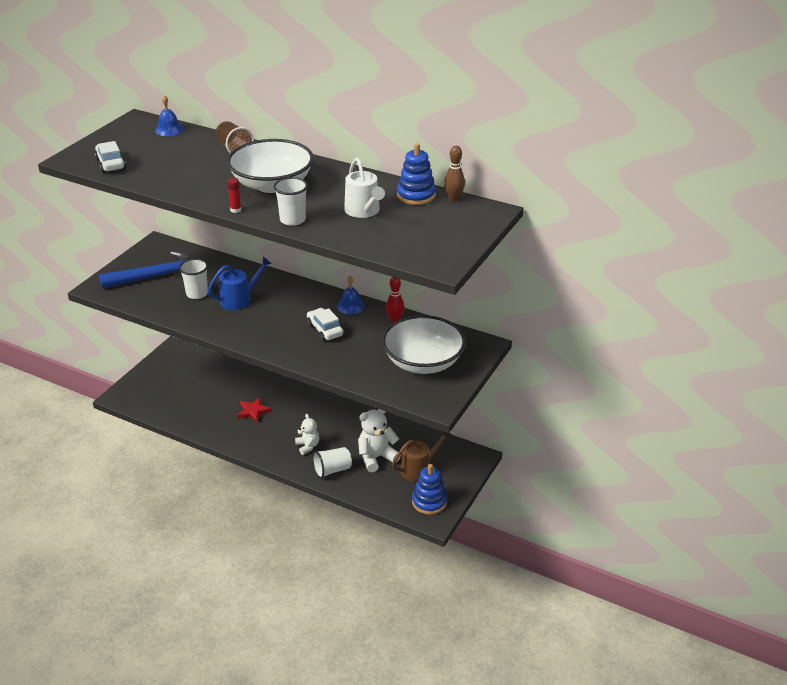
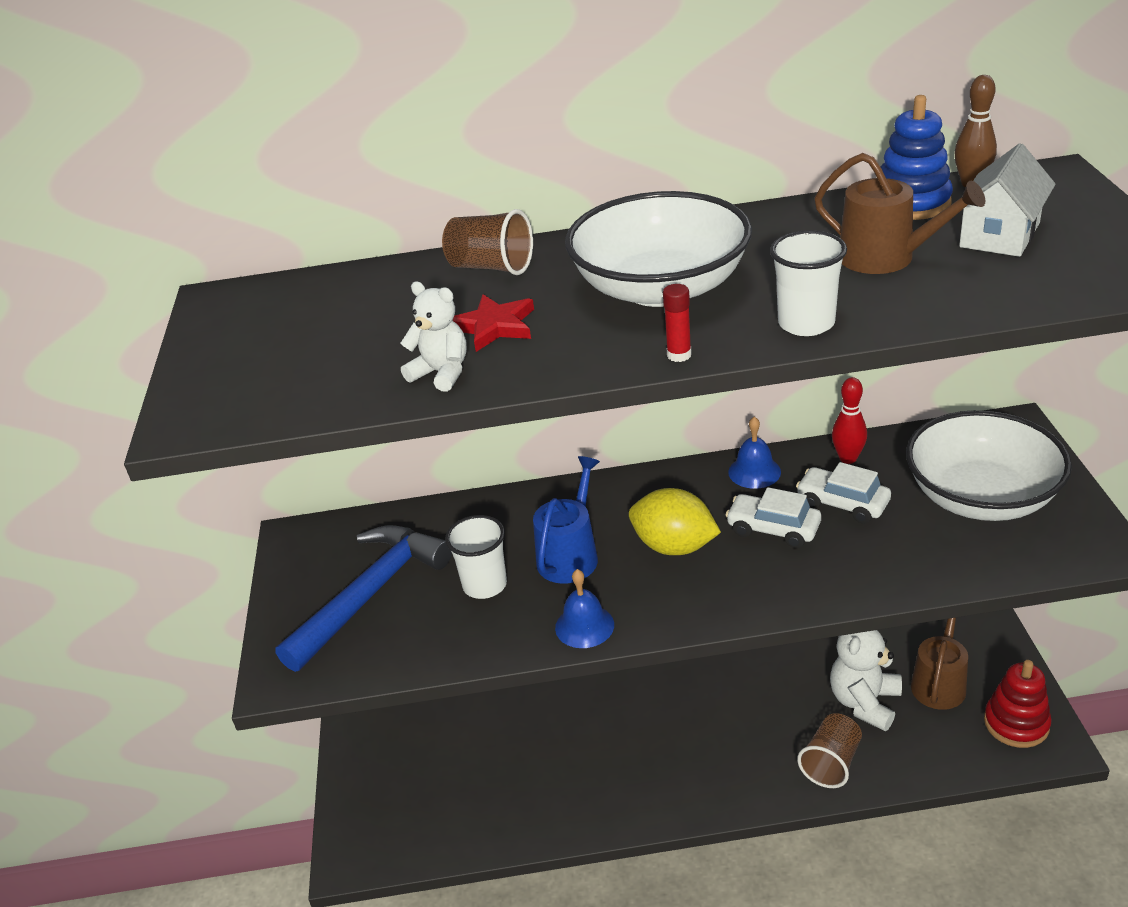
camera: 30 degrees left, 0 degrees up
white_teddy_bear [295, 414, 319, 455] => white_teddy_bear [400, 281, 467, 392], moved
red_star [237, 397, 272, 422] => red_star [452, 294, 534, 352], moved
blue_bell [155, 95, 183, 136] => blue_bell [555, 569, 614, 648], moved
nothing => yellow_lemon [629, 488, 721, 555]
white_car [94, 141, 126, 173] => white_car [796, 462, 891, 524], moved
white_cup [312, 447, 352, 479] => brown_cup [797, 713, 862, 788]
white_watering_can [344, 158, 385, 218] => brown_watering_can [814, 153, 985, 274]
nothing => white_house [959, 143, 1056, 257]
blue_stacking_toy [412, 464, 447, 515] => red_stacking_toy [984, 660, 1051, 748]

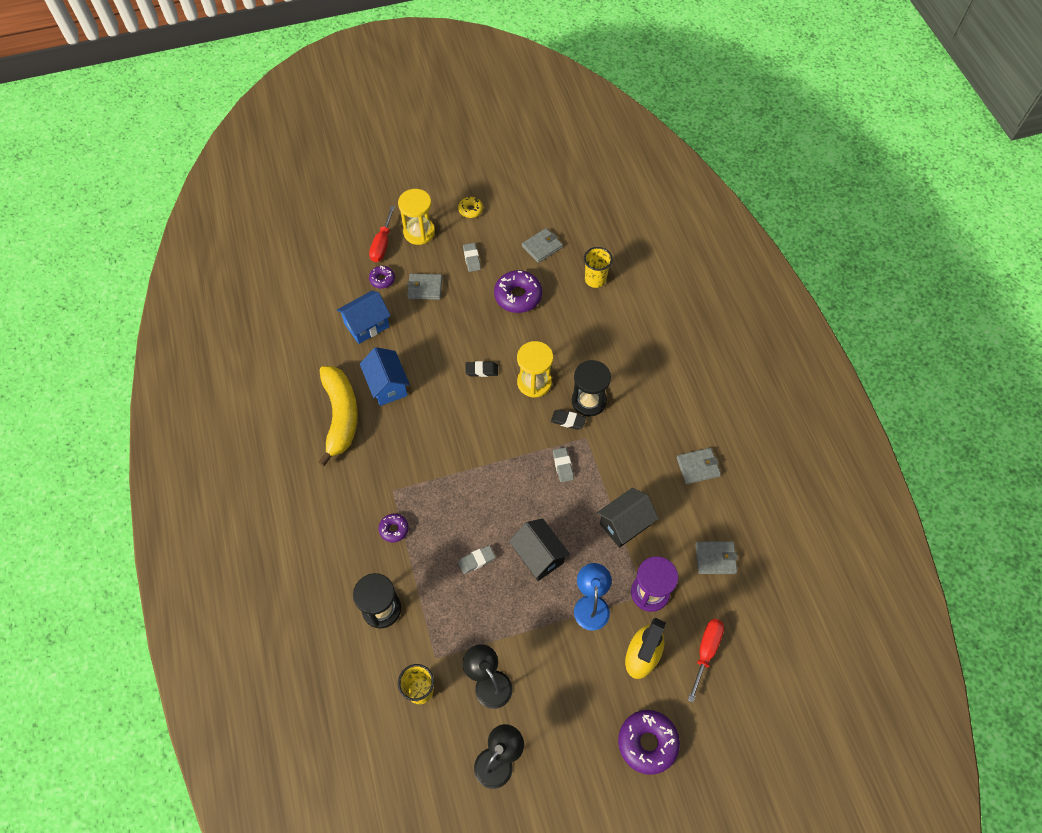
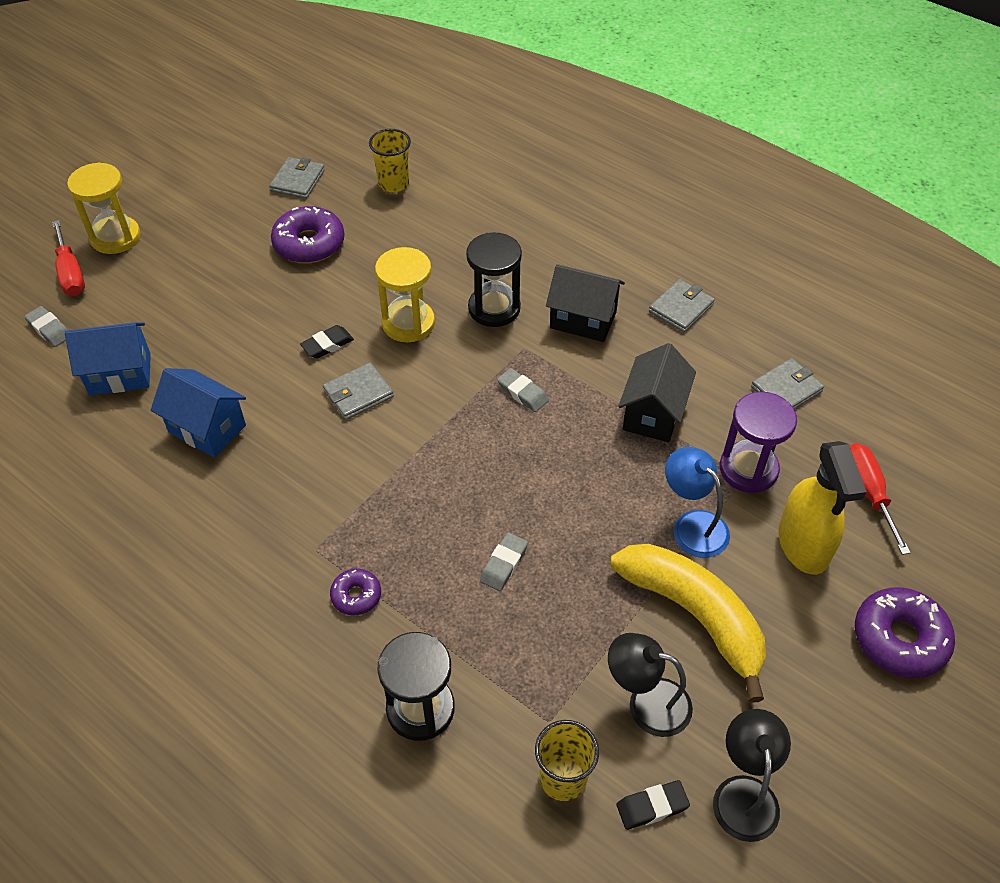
camera: 35 degrees left, 10 degrees down
grey_eraser [463, 243, 481, 272] => grey_eraser [24, 306, 68, 347], moved
blue_house [337, 291, 391, 344] => blue_house [65, 322, 151, 395], 60 degrees clockwise
grey_wallet [407, 274, 442, 300] => grey_wallet [323, 362, 394, 420], moved
black_house [509, 518, 570, 581] => black_house [546, 264, 625, 342], moved
yellow_banana [318, 366, 358, 467] => yellow_banana [610, 544, 766, 703], moved
black_eraser [551, 409, 586, 430] => black_eraser [616, 780, 690, 830], moved
purple_donut [369, 266, 395, 288] => nothing
yellow_donut [458, 197, 483, 218] => nothing

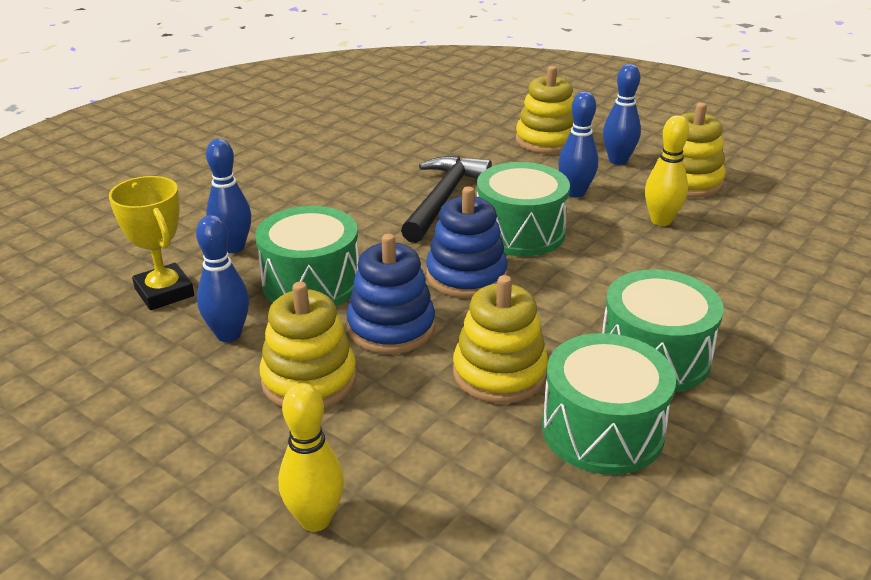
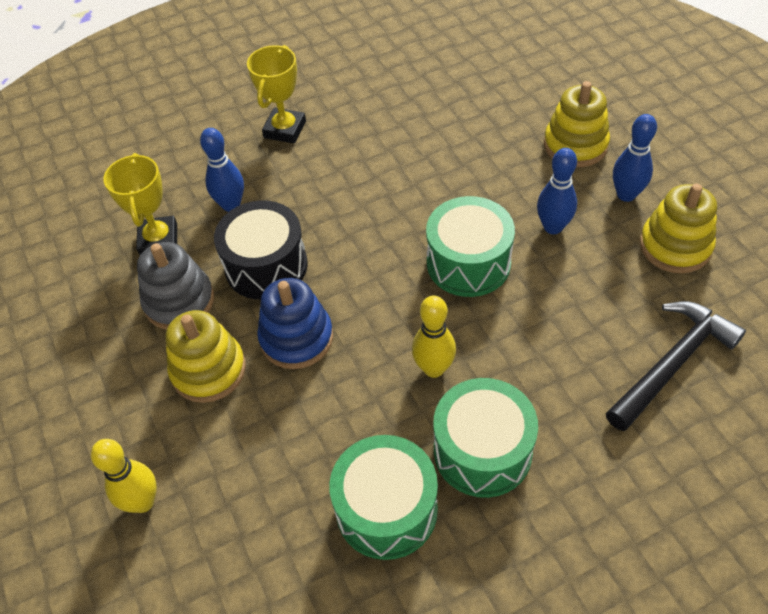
camera: 30 degrees right, 20 degrees up
blue_bowling_pin [196, 215, 249, 342] => grey_stacking_toy [137, 242, 214, 330]
green_drum [255, 206, 359, 306] => black_drum [214, 200, 308, 300]
nothing => yellow_trophy [247, 45, 306, 143]
yellow_bowling_pin [645, 115, 689, 226] => yellow_bowling_pin [412, 296, 456, 378], moved
black_hammer [401, 156, 492, 243] => black_hammer [606, 301, 746, 431], moved
blue_stacking_toy [426, 186, 508, 298] => nothing
yellow_stacking_toy [453, 275, 548, 403] => nothing

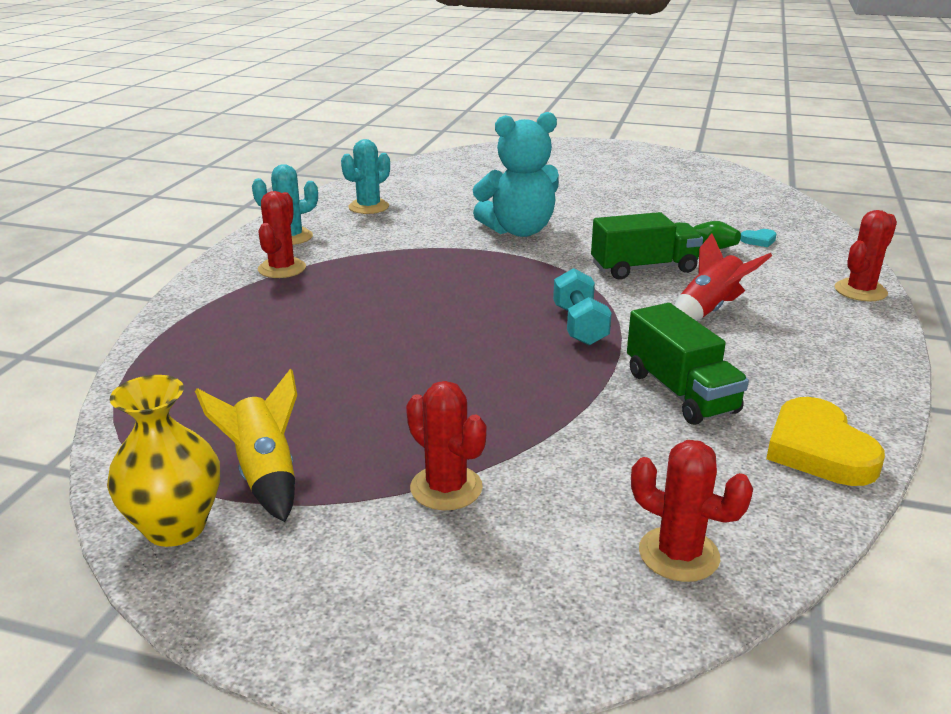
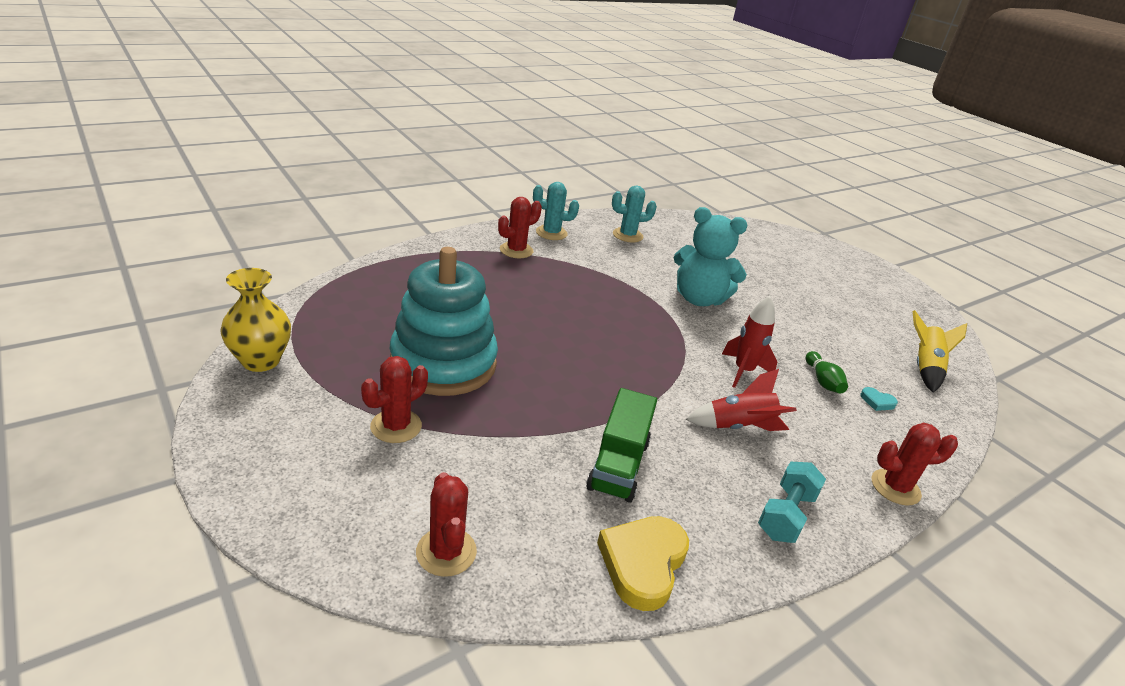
camera: 35 degrees right, 5 degrees up
red_cactus [406, 381, 487, 510] => red_cactus [361, 356, 428, 443], 45 degrees clockwise
nothing => turquoise_stacking_toy [390, 247, 498, 396]
green_truck [591, 212, 703, 280] => red_rocket [722, 296, 777, 388]
turquoise_dumbbell [553, 268, 612, 345] => turquoise_dumbbell [758, 461, 826, 543], moved
yellow_rocket [195, 369, 297, 522] => yellow_rocket [913, 310, 967, 393], moved

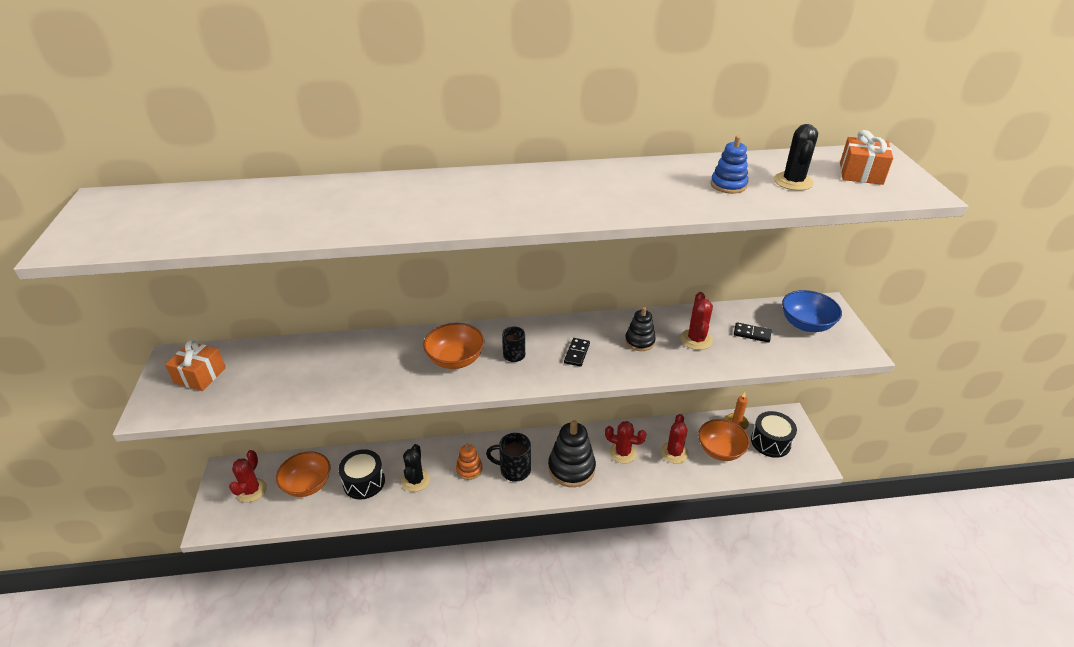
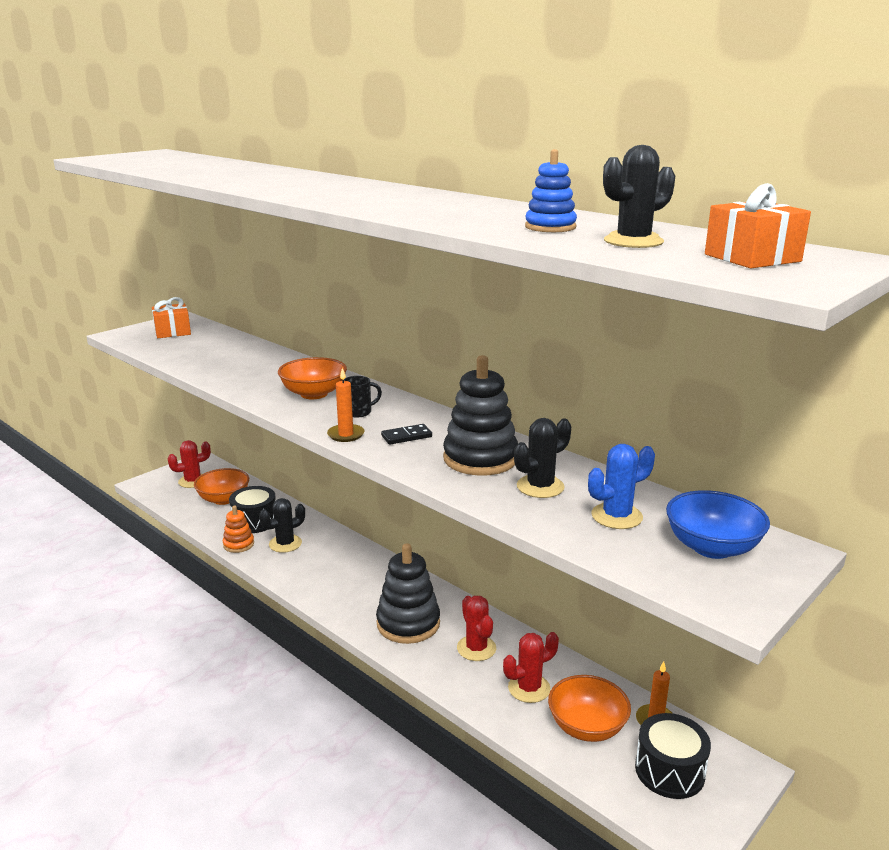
camera: 50 degrees right, 15 degrees down
orange_stacking_toy [456, 444, 482, 480] => orange_stacking_toy [223, 506, 254, 553], moved
nothing => orange_candle [327, 368, 365, 442]
black_stacking_toy [625, 307, 656, 351] => black_stacking_toy [443, 355, 518, 476], x1.80
red_cactus [680, 292, 713, 350] => black_cactus [514, 418, 571, 498]
black_domino [734, 322, 771, 343] => blue_cactus [588, 444, 655, 529]
black_mug [486, 433, 531, 482] => nothing

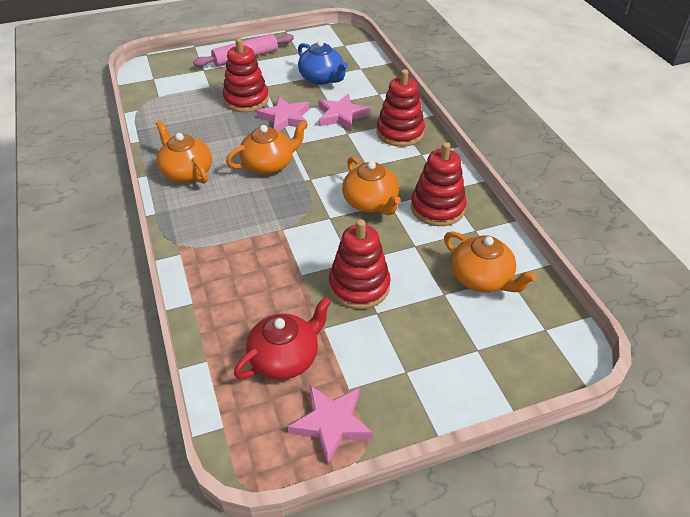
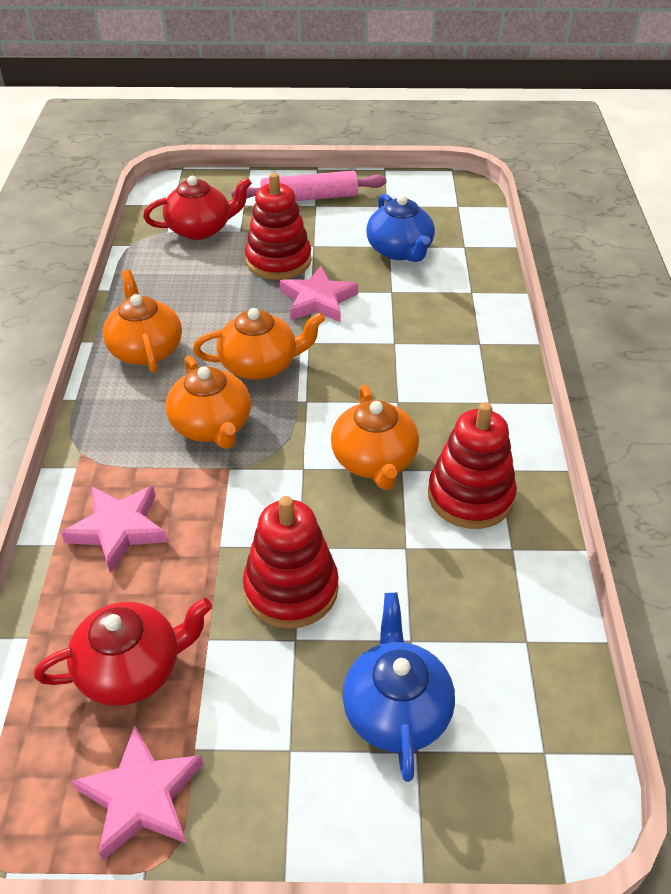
camera: 20 degrees right, 0 degrees up
pink_star [318, 94, 370, 131] => pink_star [61, 486, 168, 573], moved
nothing => red_teapot [143, 176, 252, 240]
orange_teapot [444, 231, 537, 292] => orange_teapot [166, 355, 251, 449], moved
nothing => blue_teapot [342, 593, 455, 782]
red_stacking_toy [377, 69, 425, 147] => nothing

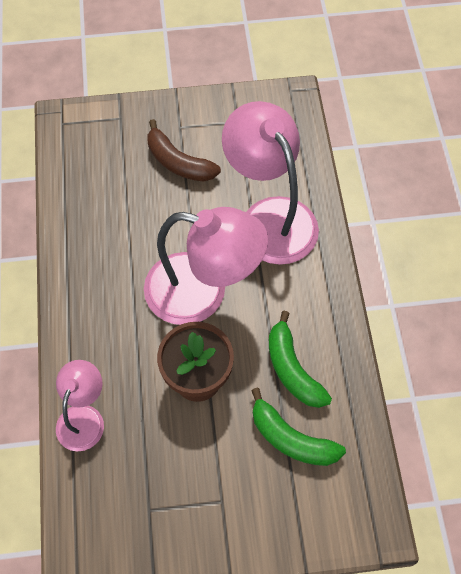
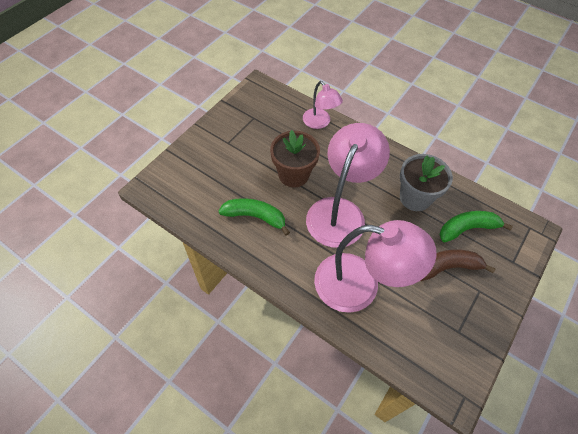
camera: 130 degrees right, 5 degrees down
pink_lamp [144, 207, 268, 325] => pink_lamp [306, 123, 390, 248], 150 degrees clockwise
nothing => grey_flower_pot [400, 154, 453, 211]
green_banana [251, 388, 346, 466] => green_banana [439, 211, 513, 243], moved

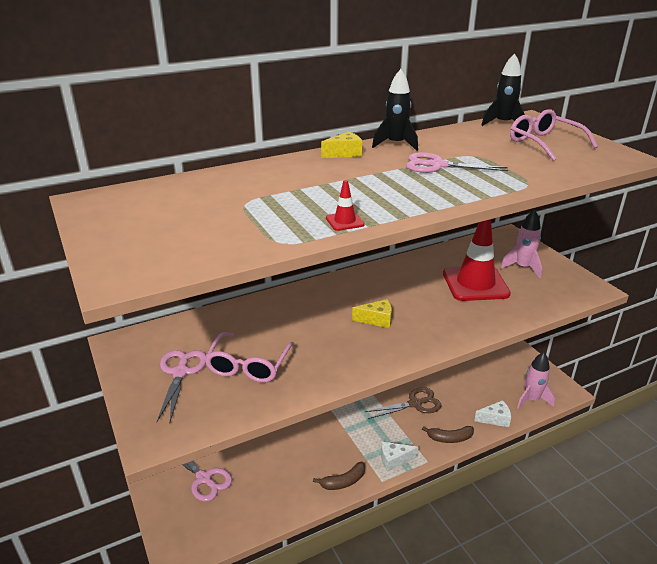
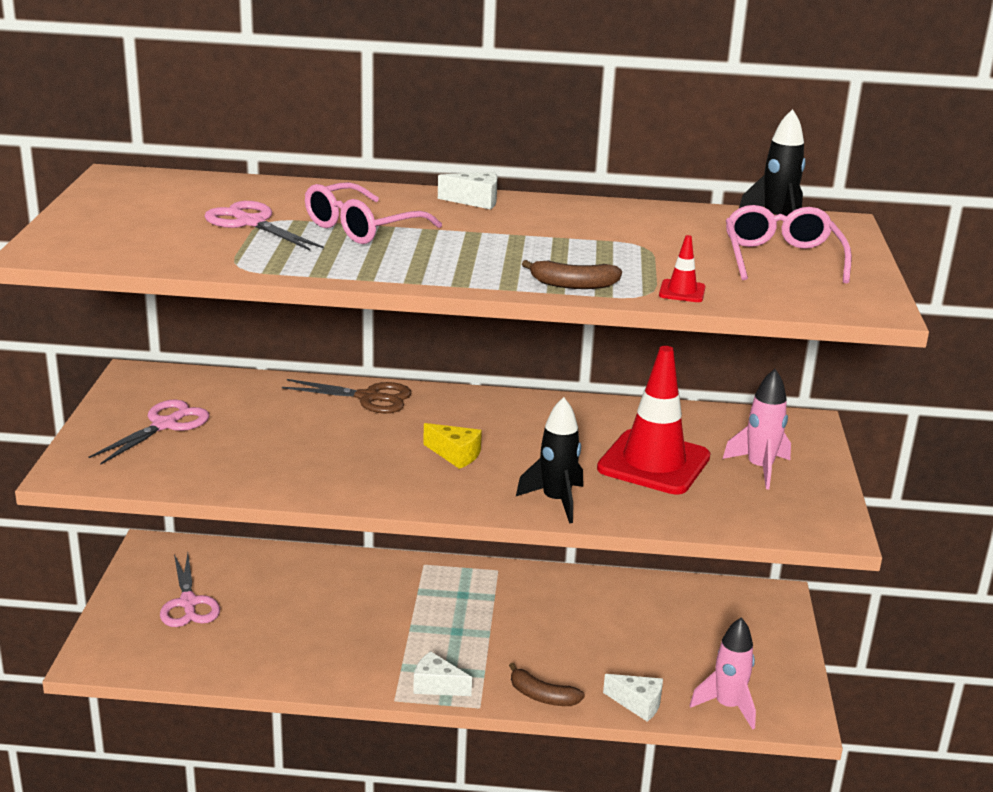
camera: 30 degrees right, 5 degrees down
pink_scissors [406, 152, 508, 173] => pink_scissors [204, 201, 324, 250], moved
brown_scissors [365, 387, 441, 419] => brown_scissors [282, 379, 412, 414], moved
pink_glasses [204, 332, 294, 383] => pink_glasses [305, 182, 442, 244], moved
yellow_cheese [321, 131, 362, 158] => white_cheese [438, 172, 498, 210]
black_rocket [372, 69, 418, 151] => black_rocket [516, 397, 583, 523], moved
brown_banana [313, 462, 365, 490] => brown_banana [522, 260, 622, 289], moved
red_traffic_cone [326, 180, 365, 231] => red_traffic_cone [659, 235, 706, 302], moved

